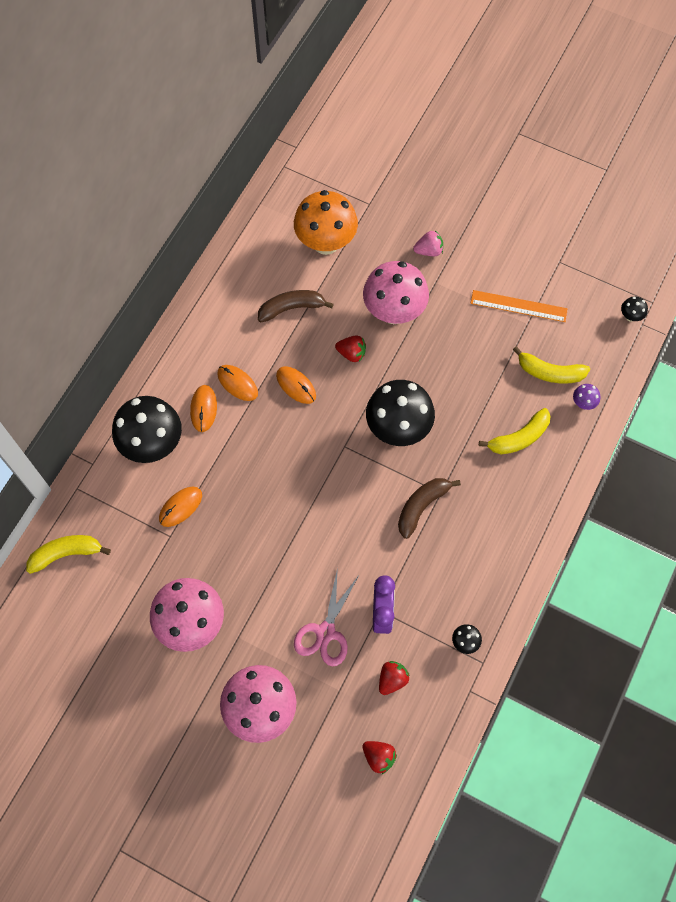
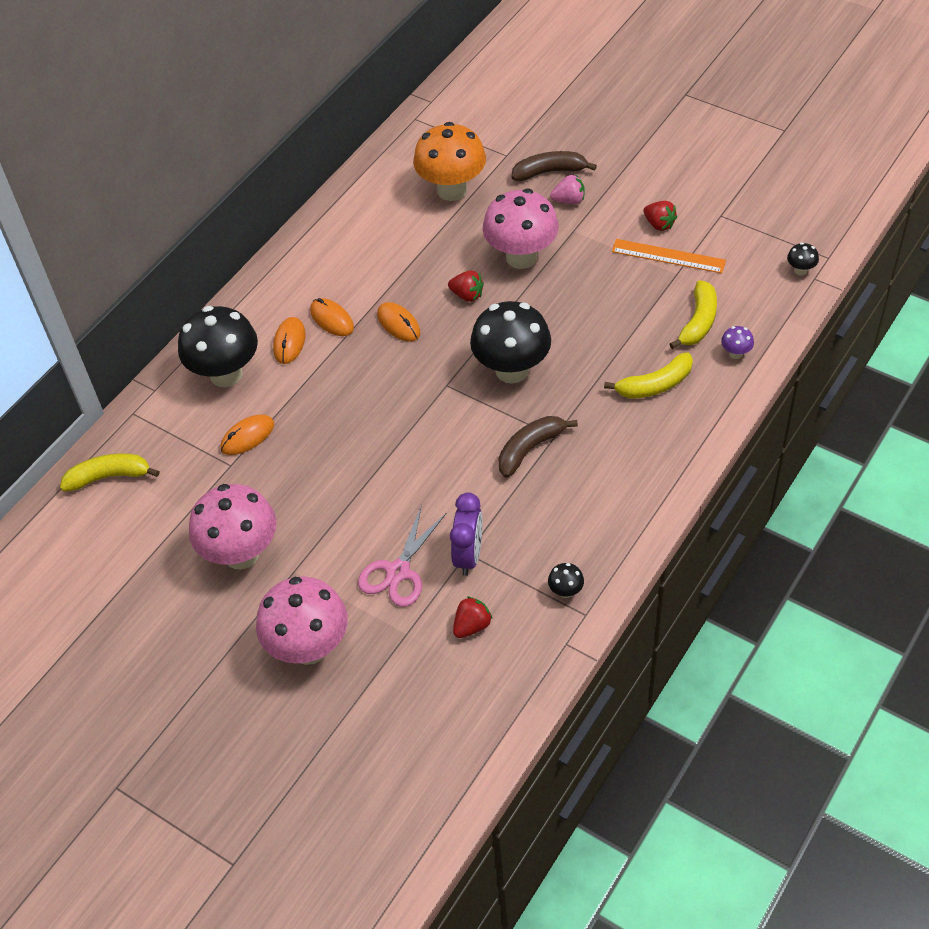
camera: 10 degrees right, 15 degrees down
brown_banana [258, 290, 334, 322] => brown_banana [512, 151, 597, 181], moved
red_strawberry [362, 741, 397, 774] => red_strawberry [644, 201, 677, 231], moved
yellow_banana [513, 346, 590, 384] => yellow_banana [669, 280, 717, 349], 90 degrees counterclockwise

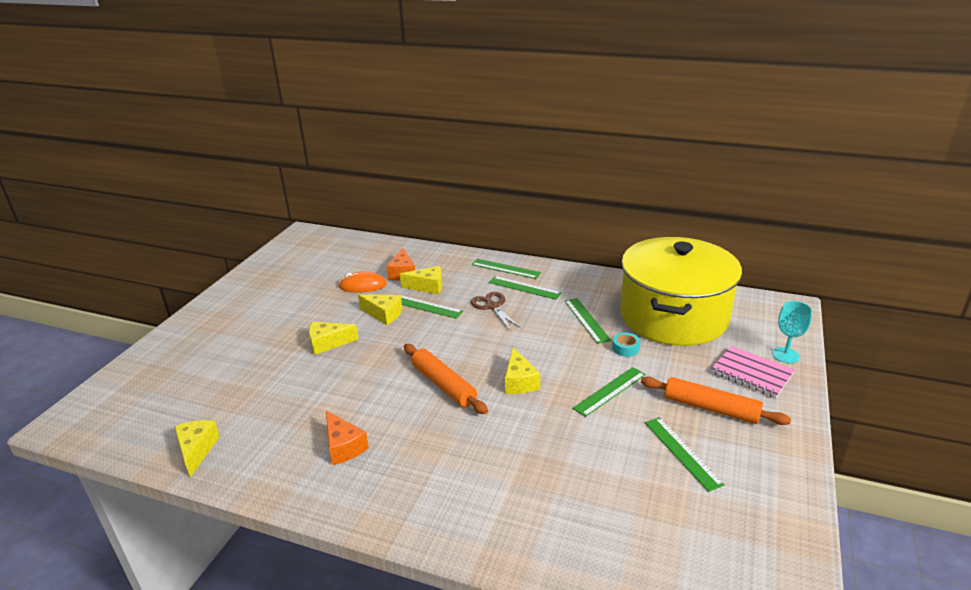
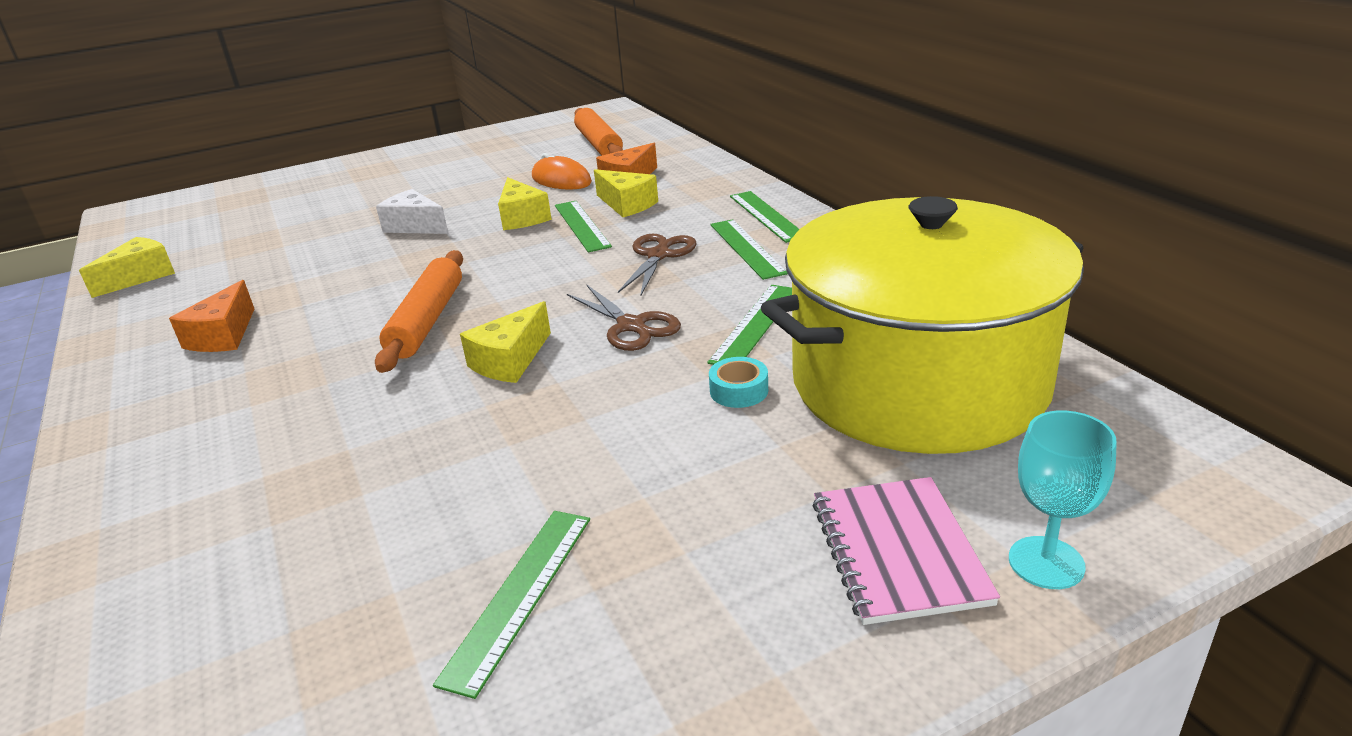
camera: 45 degrees right, 0 degrees up
yellow_cheese [309, 322, 359, 355] => white_cheese [376, 189, 449, 234]
nothing => brown_scissors [567, 284, 681, 351]
orange_rolling_pin [641, 376, 791, 425] => orange_rolling_pin [574, 108, 623, 155], moved
green_ruler [573, 367, 646, 417] => nothing

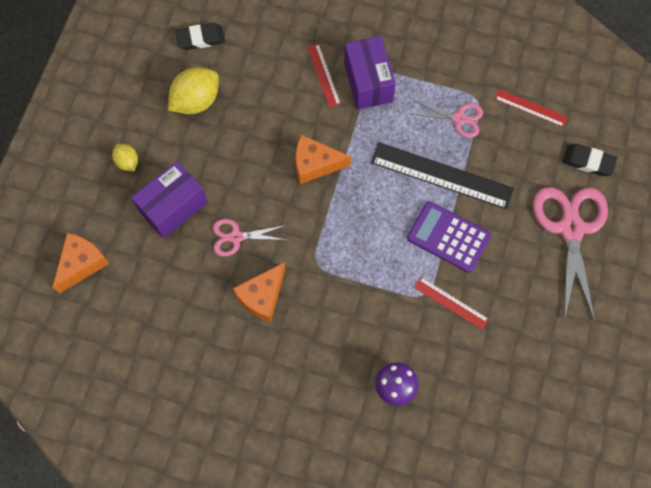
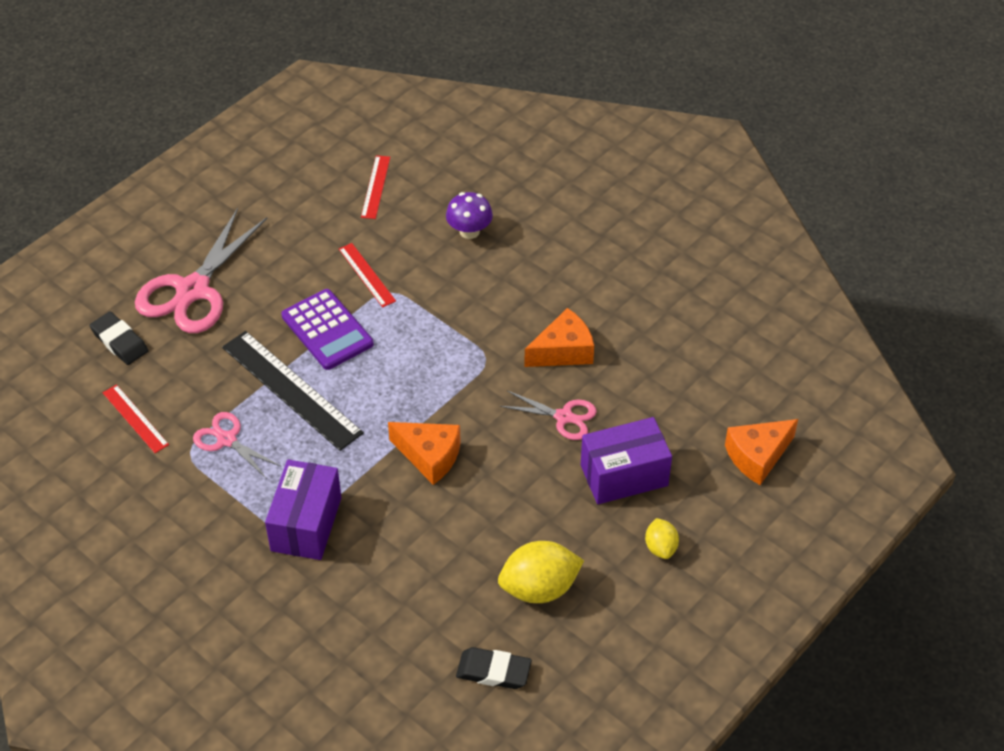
camera: 155 degrees left, 20 degrees down
red_ruler [307, 43, 341, 108] => red_ruler [361, 155, 390, 219], moved

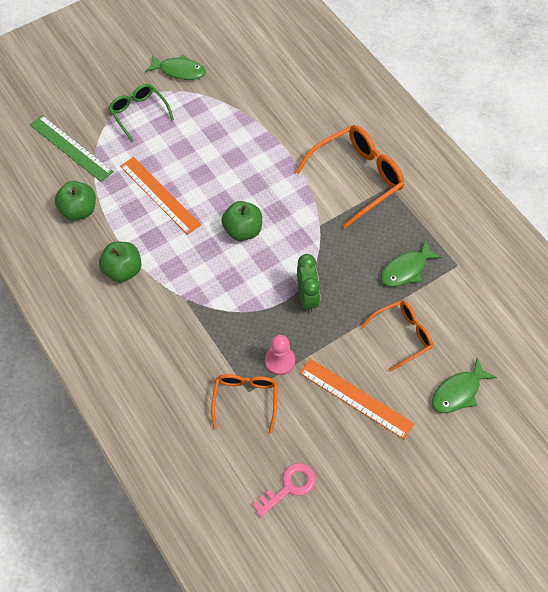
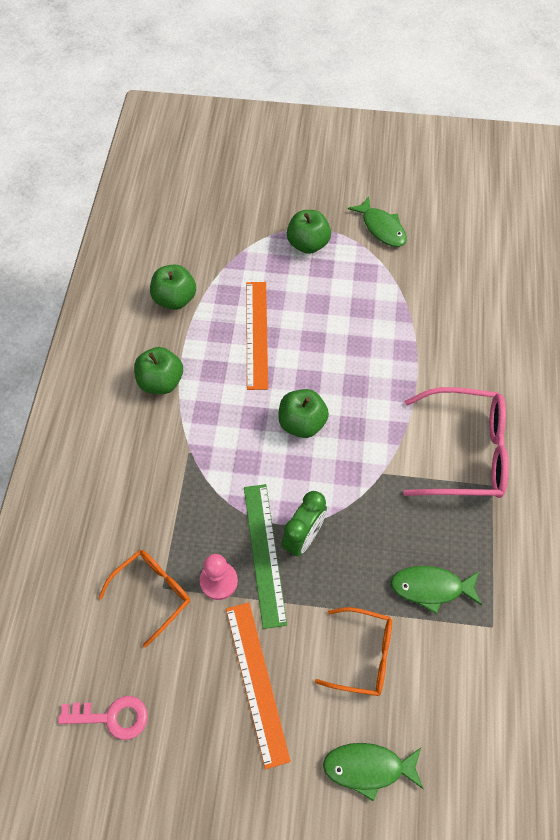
camera: 40 degrees right, 0 degrees up
green_ruler [30, 115, 114, 182] => green_ruler [244, 484, 287, 629], moved
green_glasses [109, 84, 174, 142] => green_apple [287, 210, 331, 254]
orange_glasses [295, 125, 405, 229] => pink_glasses [403, 387, 509, 498]

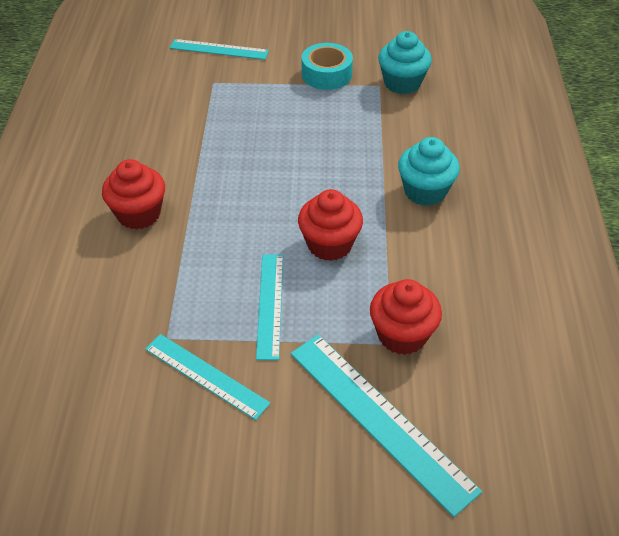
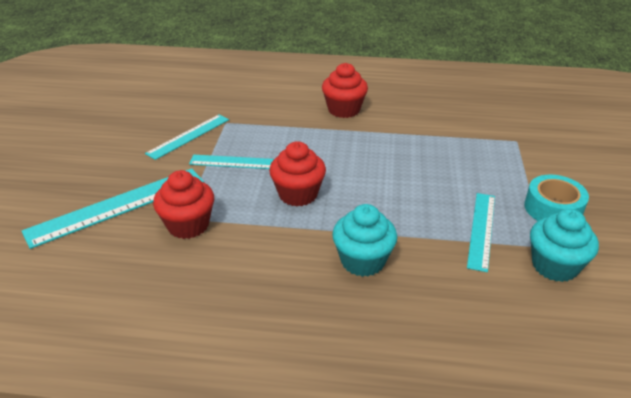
camera: 95 degrees right, 10 degrees down
turquoise_ruler [170, 39, 269, 60] => turquoise_ruler [467, 193, 495, 272], moved

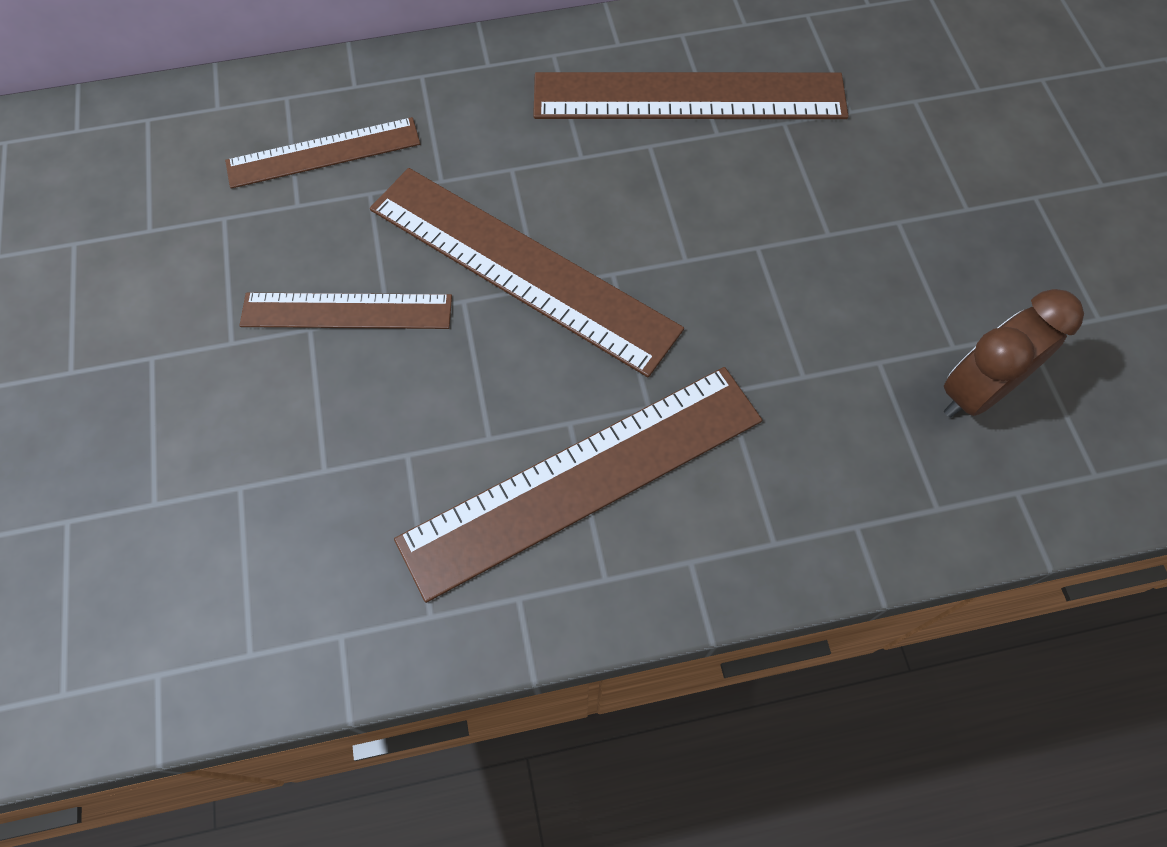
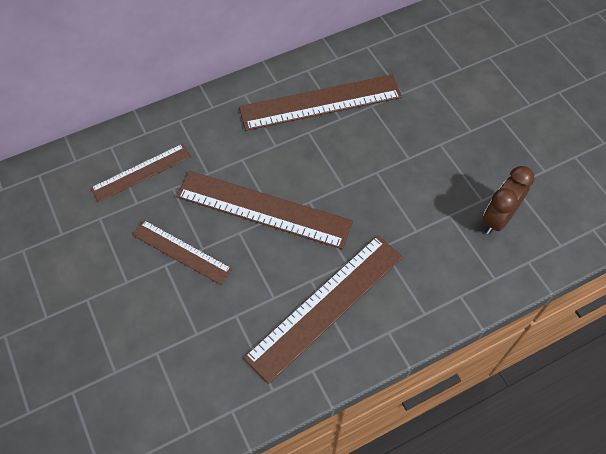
camera: 15 degrees left, 5 degrees down
brown_ruler [239, 293, 452, 329] => brown_ruler [132, 220, 232, 285], 45 degrees clockwise

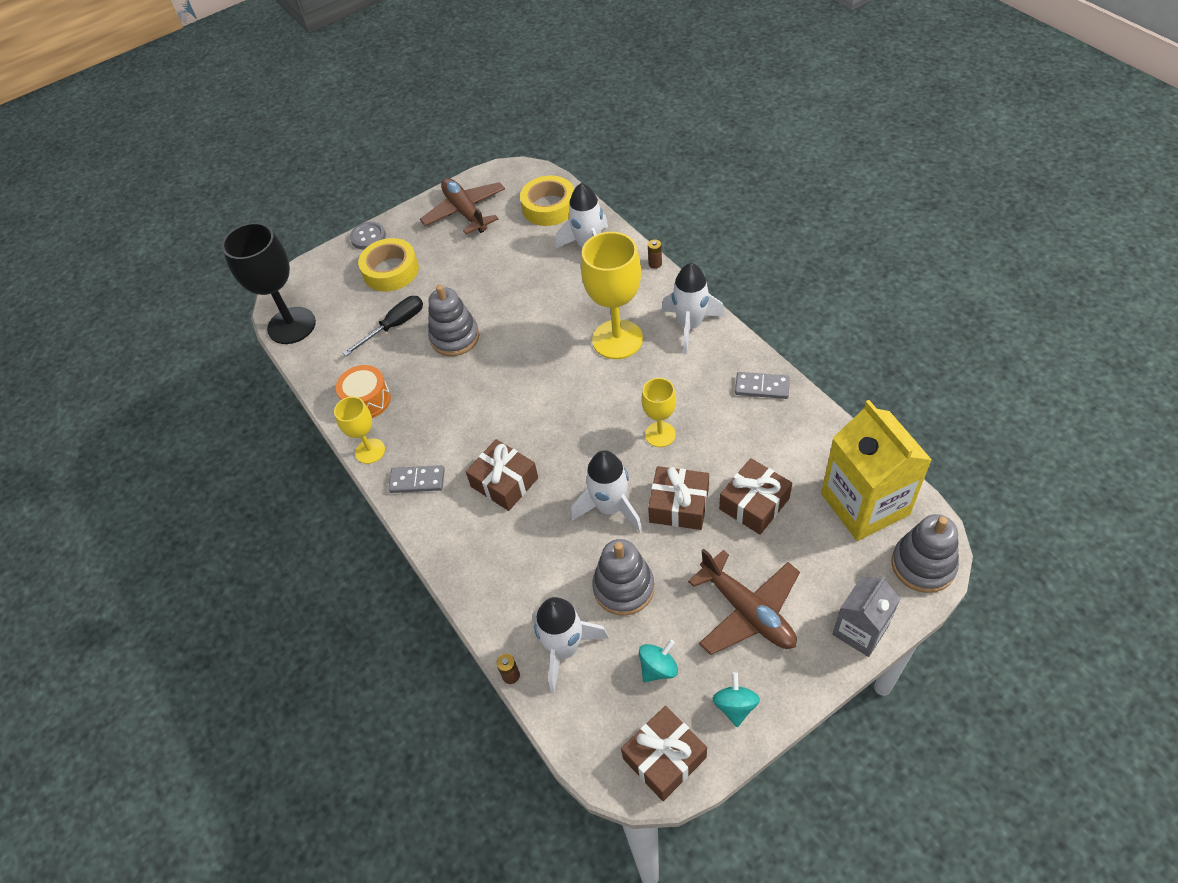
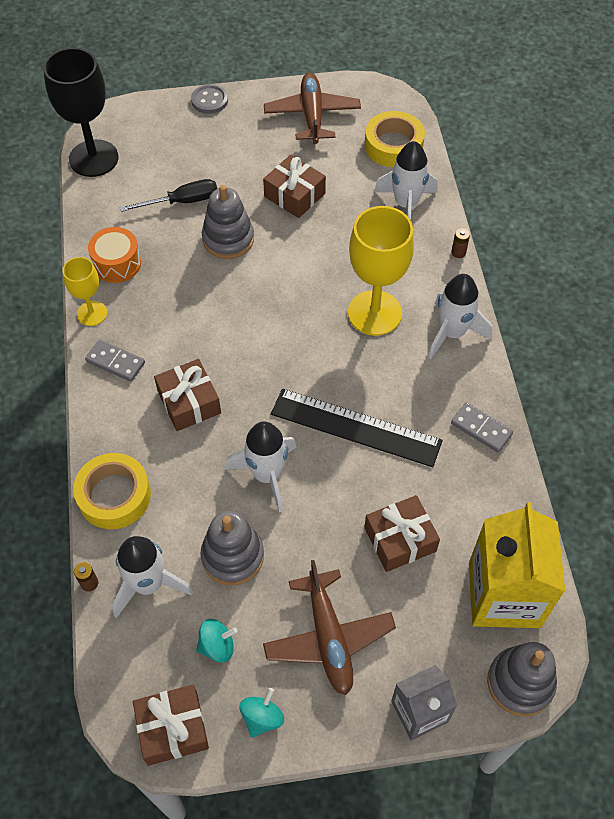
camera: 20 degrees right, 5 degrees up
yellow_tape [358, 238, 419, 291] => yellow_tape [73, 453, 151, 529], moved
brown_gift [648, 466, 709, 530] => brown_gift [263, 155, 326, 218], moved
yellow_goblet [642, 378, 676, 447] => black_ruler [271, 389, 443, 467]

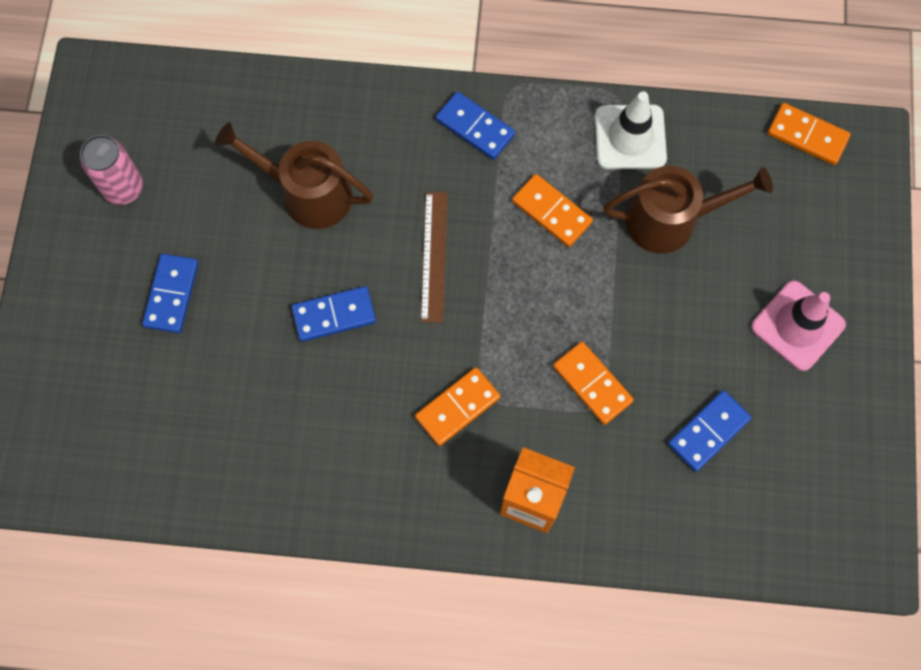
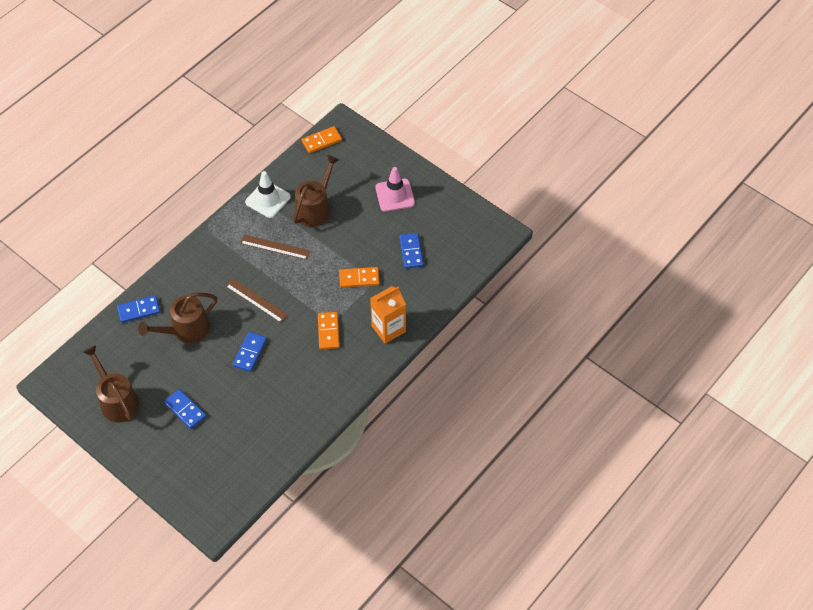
camera: 55 degrees left, 15 degrees down
pink_can [80, 135, 143, 205] => brown_watering_can [83, 345, 139, 422]
blue_domino [436, 92, 515, 160] => blue_domino [117, 295, 160, 323], moved
orange_domino [512, 174, 593, 247] => brown_ruler [240, 235, 310, 260]

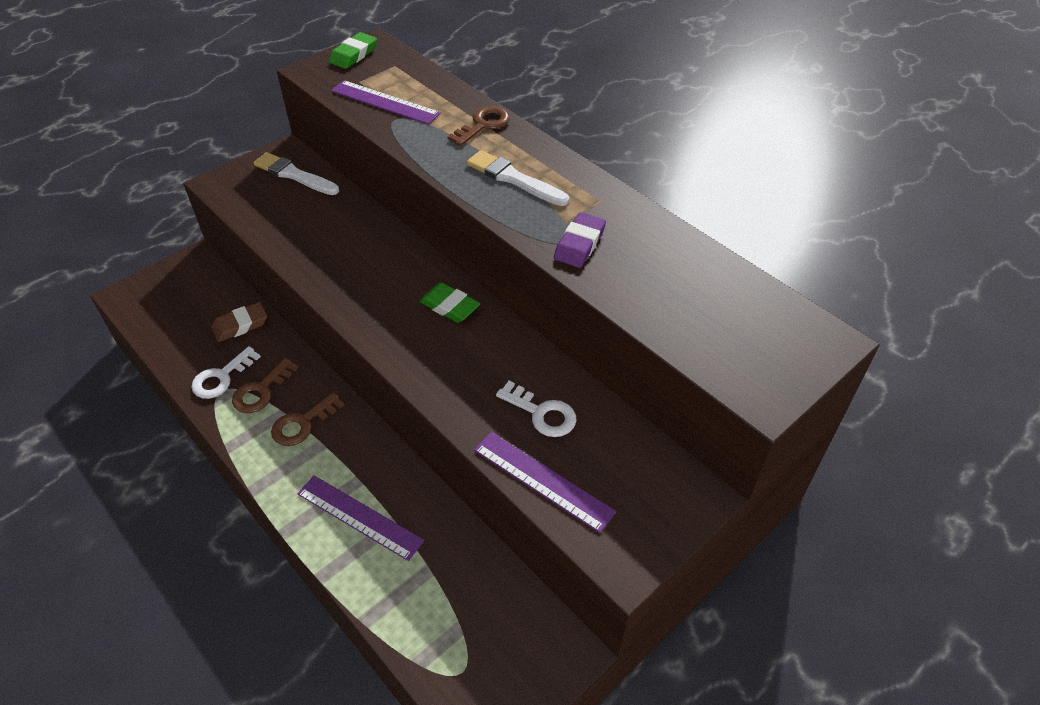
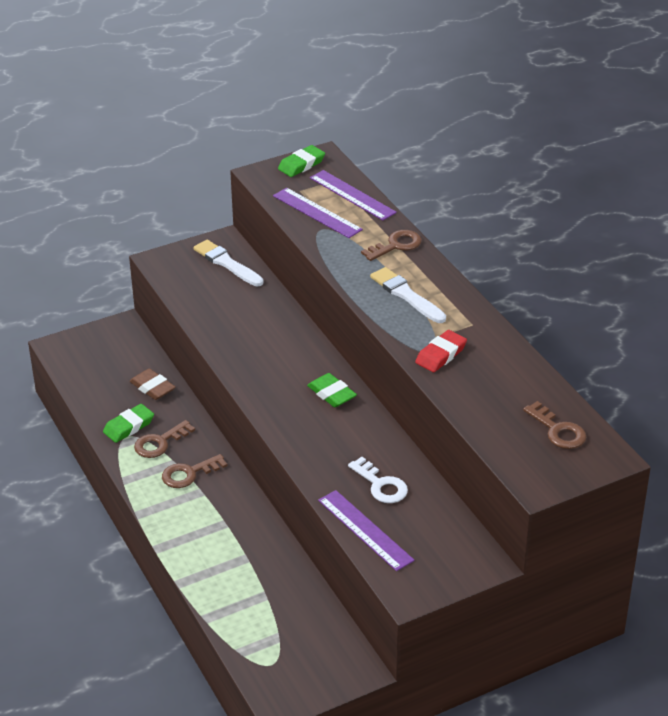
camera: 15 degrees right, 10 degrees down
white_key [191, 346, 261, 399] => green_eraser [103, 404, 154, 443]
brown_eraser [211, 302, 267, 342] => brown_eraser [130, 369, 175, 400], 60 degrees clockwise
purple_ruler [297, 475, 424, 561] => purple_ruler [310, 170, 397, 221], moved
purple_eraser [554, 212, 606, 268] => red_eraser [415, 330, 467, 372]
nothing => brown_key [523, 401, 586, 449]

